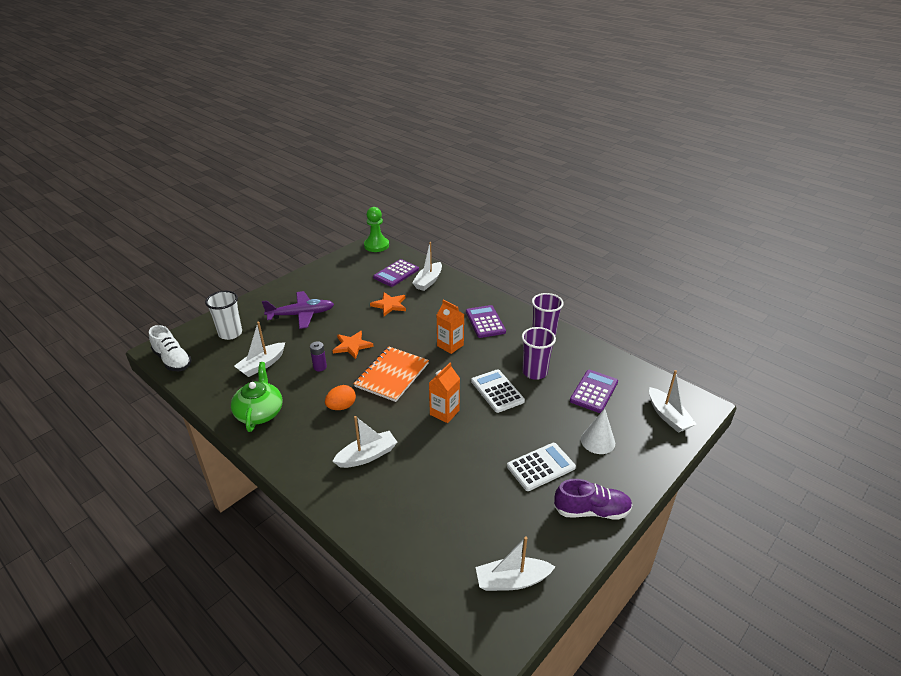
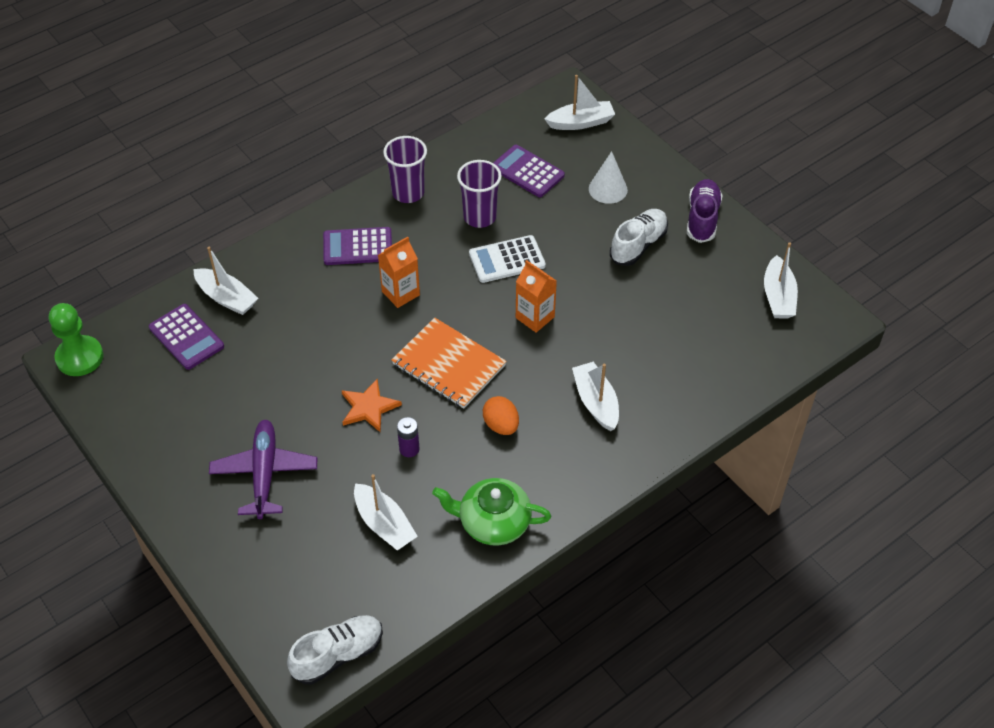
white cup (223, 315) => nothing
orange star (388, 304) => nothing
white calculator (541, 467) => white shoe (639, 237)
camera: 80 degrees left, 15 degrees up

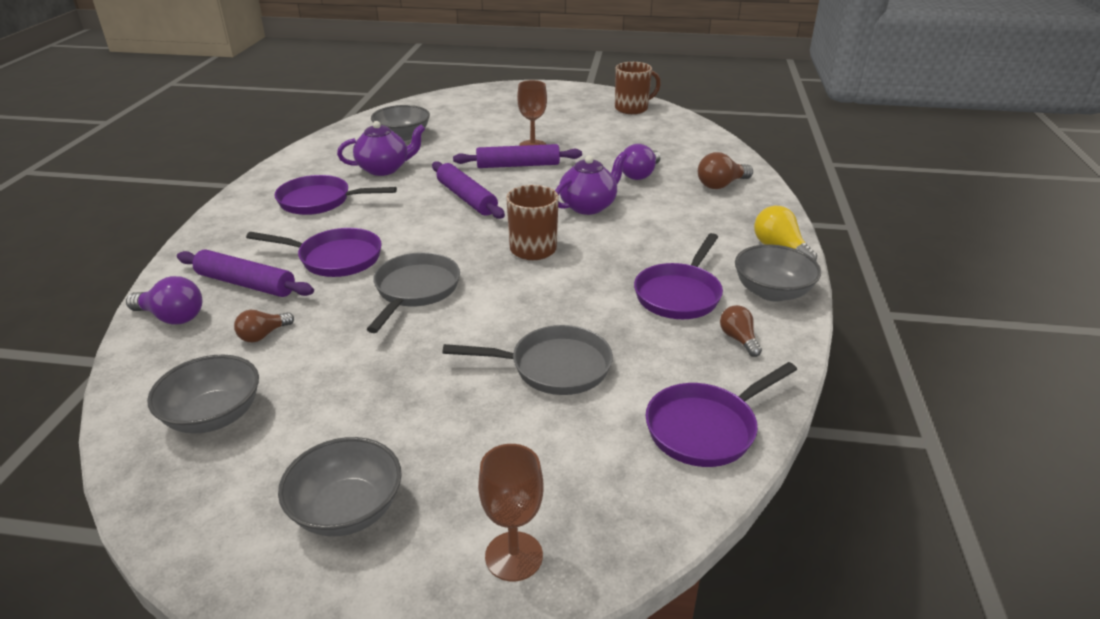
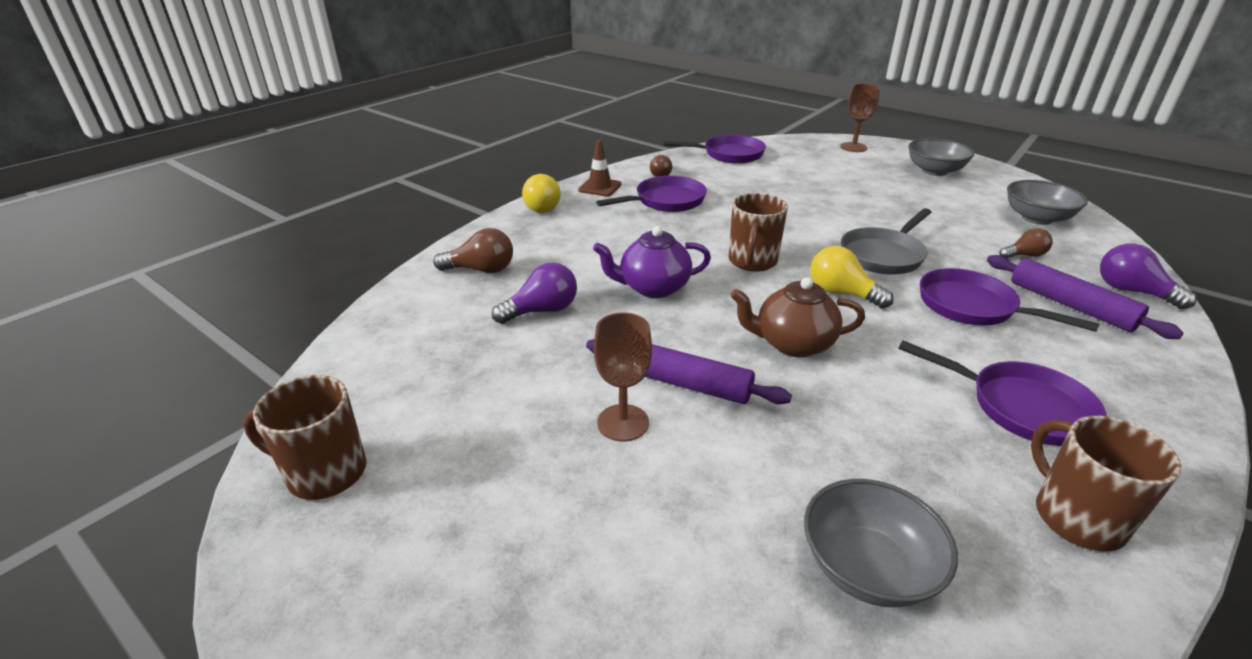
purple teapot (381, 148) => nothing
purple rolling pin (468, 190) => brown teapot (797, 317)
grey pan (528, 360) => nothing
grey bowl (778, 273) => brown traffic cone (599, 168)
nothing => yellow light bulb (851, 277)
nothing => brown mug (1106, 484)
camera: 150 degrees left, 0 degrees up

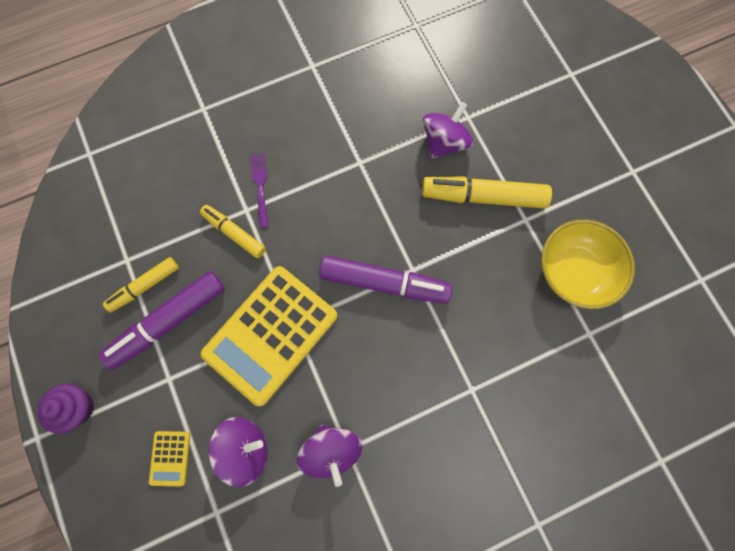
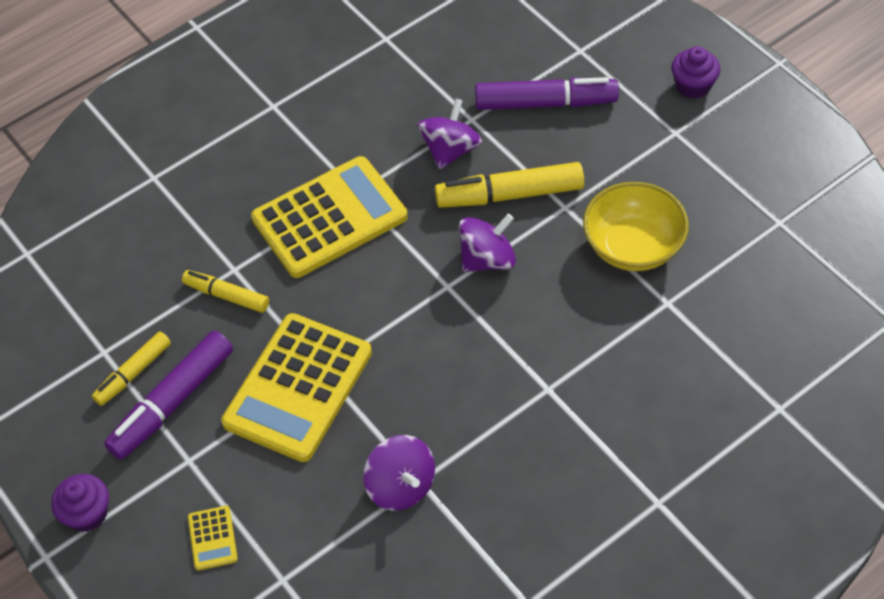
purple spinning top (237, 452) => purple spinning top (487, 243), shifted
purple fork (259, 190) => nothing
purple marker (386, 279) => purple marker (547, 93), shifted
nothing => yellow calculator (329, 217)
nothing => purple cupcake (695, 72)
camera: 10 degrees left, 20 degrees down

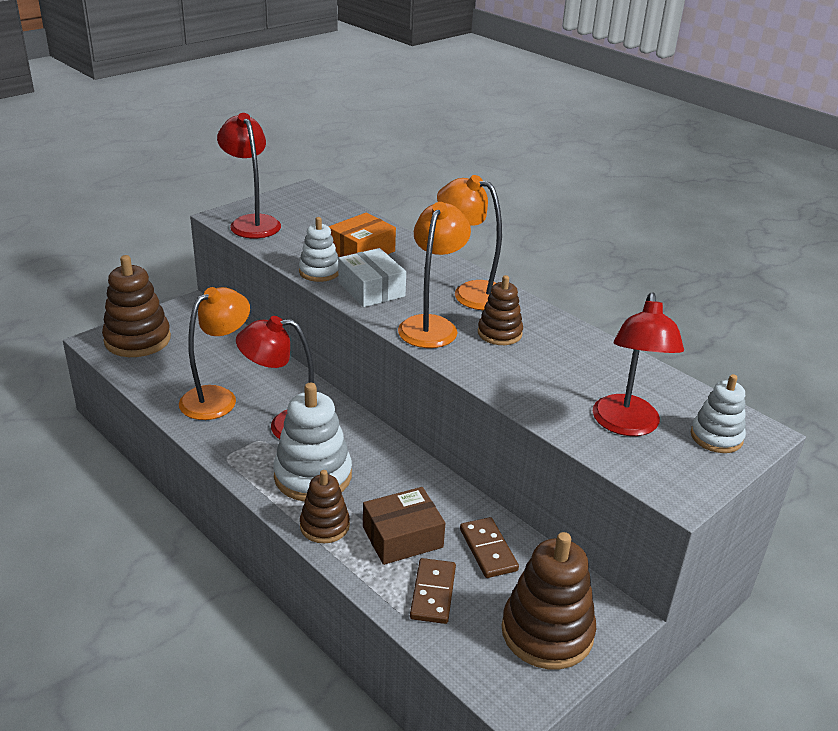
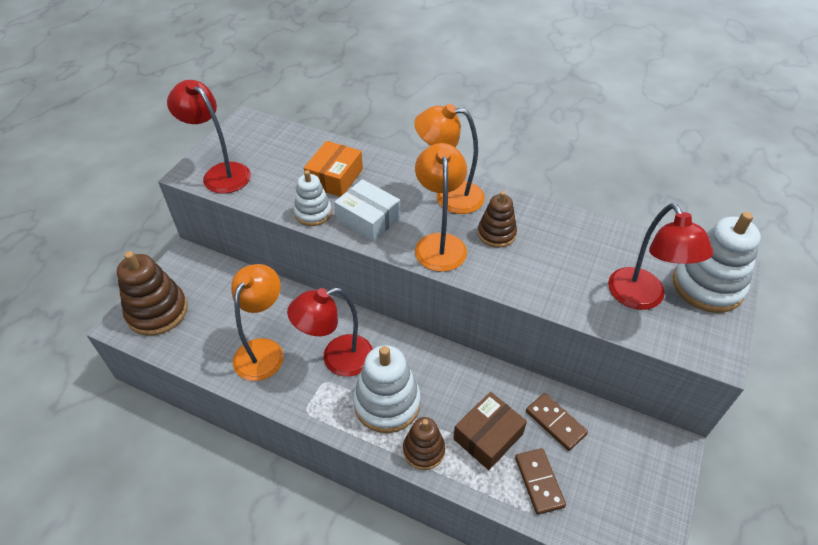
brown stacking toy (548, 600) => nothing
white stacking toy (718, 413) => white stacking toy (717, 262), x1.67
camera: 20 degrees left, 15 degrees up

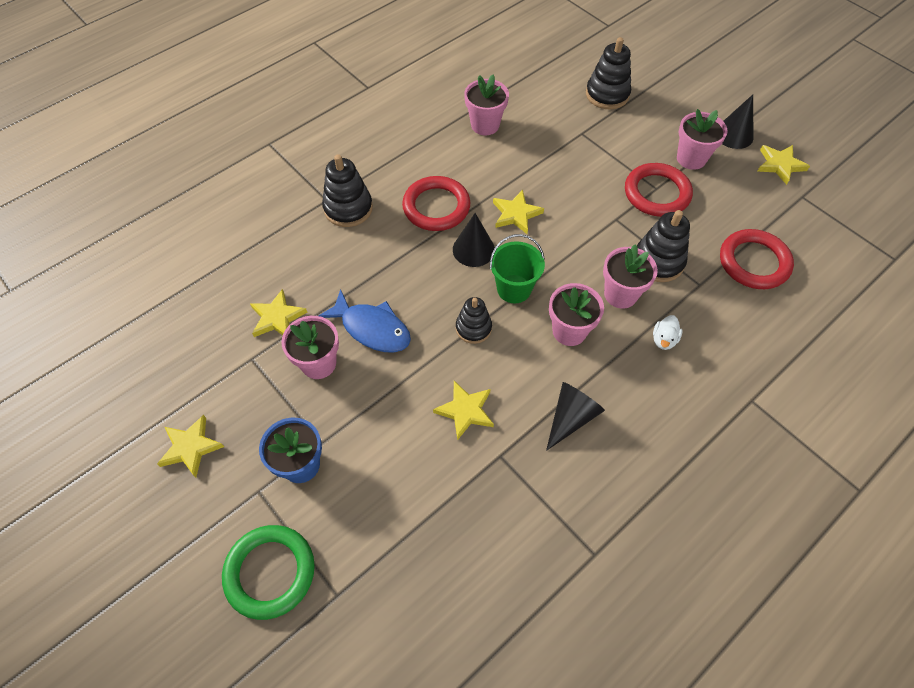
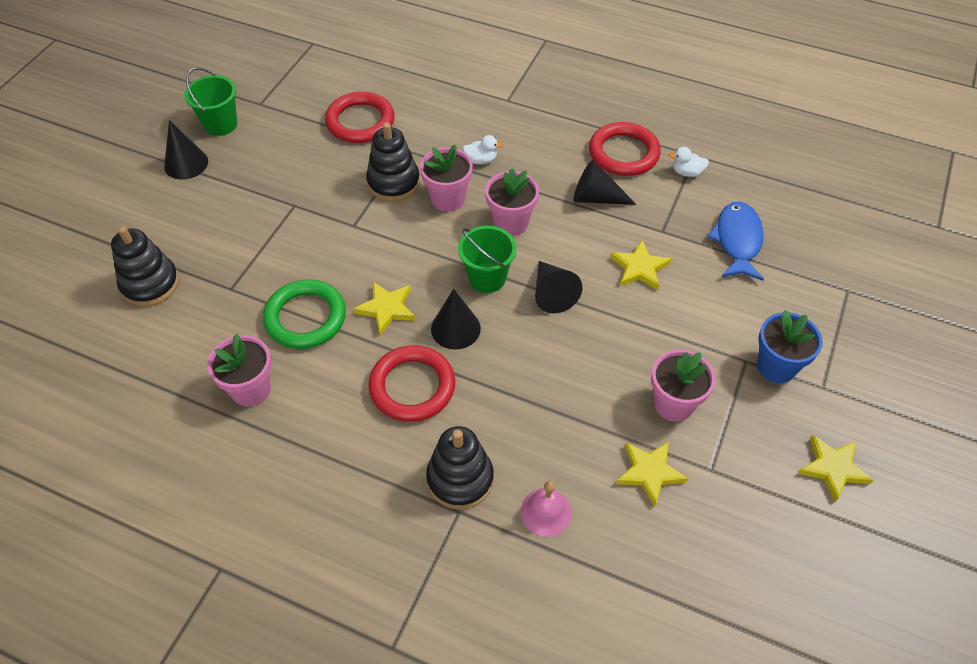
green ring (268, 572) => green ring (304, 314), shifted
blue fish (364, 320) => blue fish (735, 241), shifted
black stacking toy (474, 320) => black cone (558, 287)
red ring (659, 190) => red ring (625, 149), shifted
pink flower pot (702, 139) => nothing
yellow star (783, 165) => green bucket (210, 101)
nothing => pink bell (546, 509)
nothing => white duck (689, 162)
camera: 115 degrees left, 5 degrees down

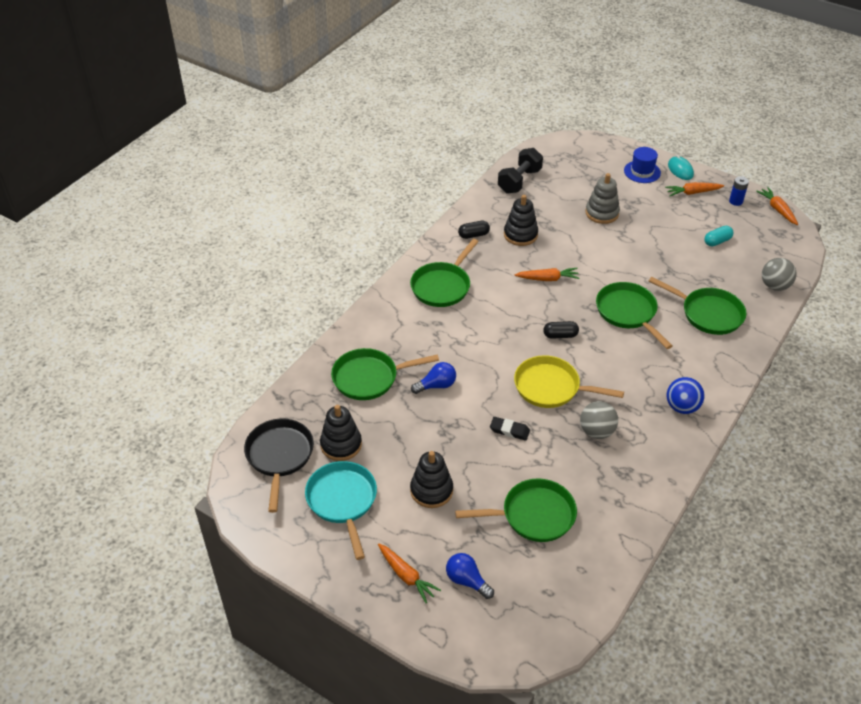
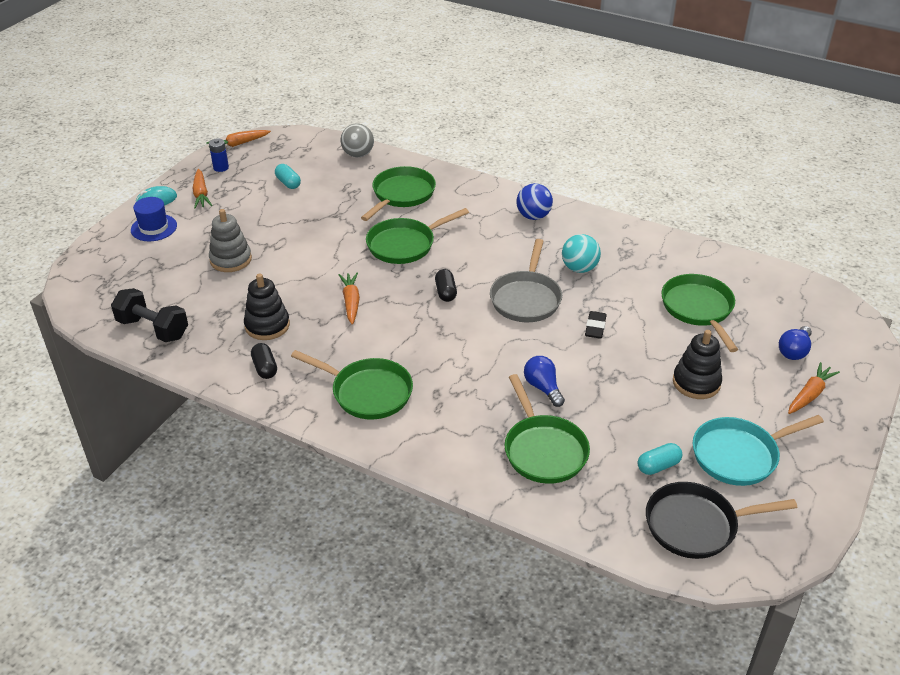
black stacking toy (341, 433) => turquoise capsule (660, 459)
yellow pan (569, 381) => grey pan (526, 280)
grey ball (599, 420) => turquoise ball (581, 253)
camera: 95 degrees left, 5 degrees down

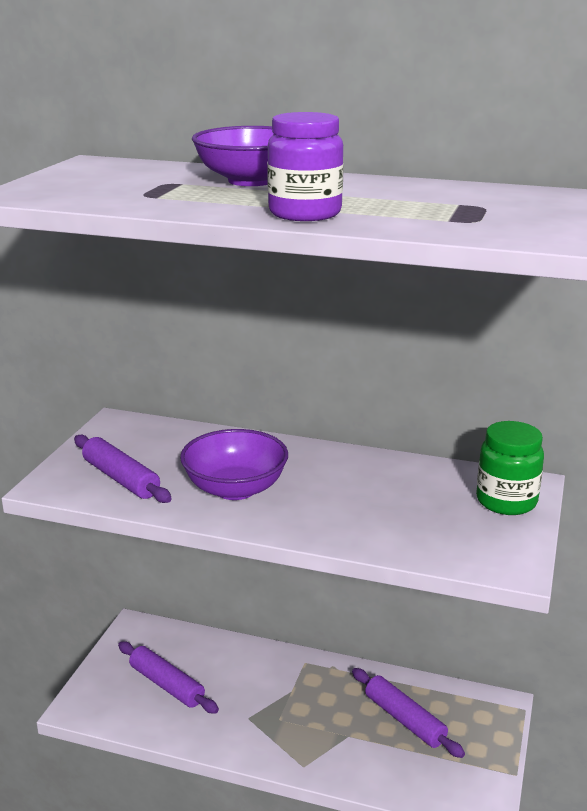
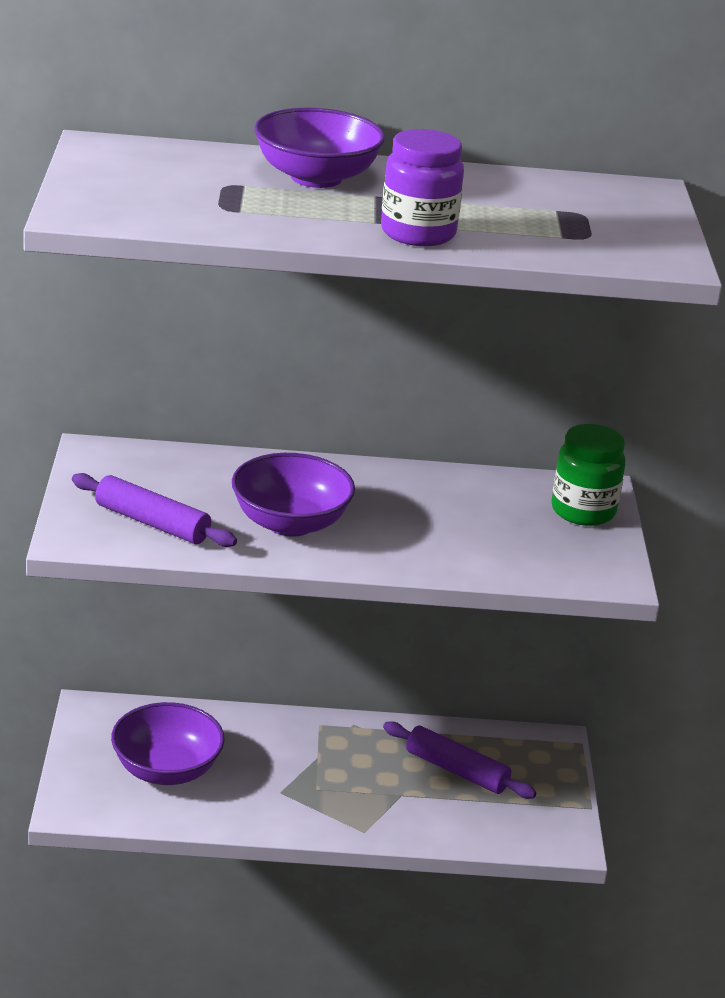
purple rolling pin (168, 677) => purple bowl (168, 743)
camera: 20 degrees left, 5 degrees up

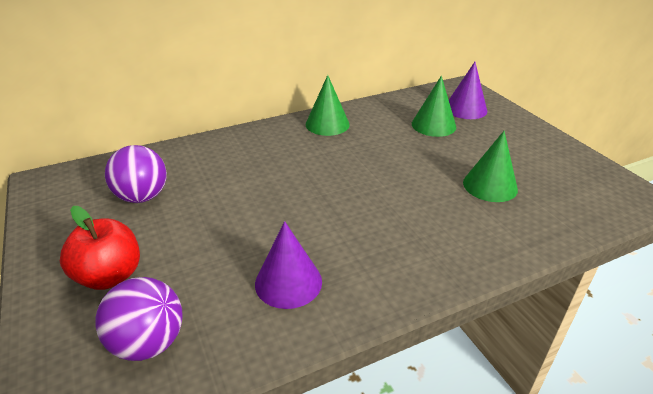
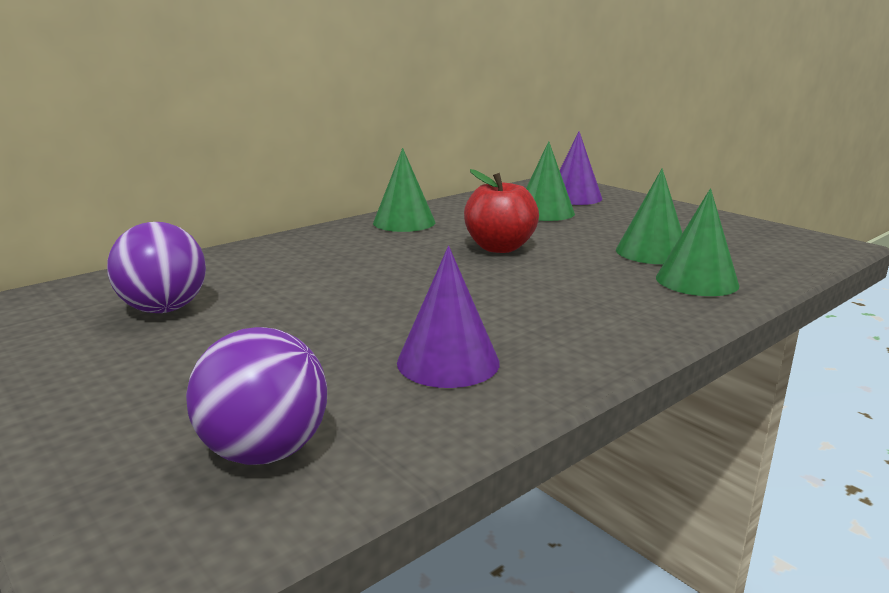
red apple (100, 248) => red apple (501, 211), shifted
nothing => green cone (698, 242)
camera: 15 degrees left, 15 degrees down

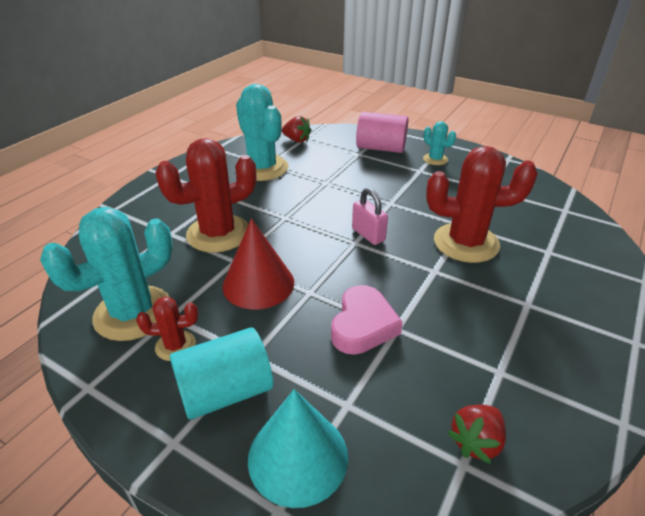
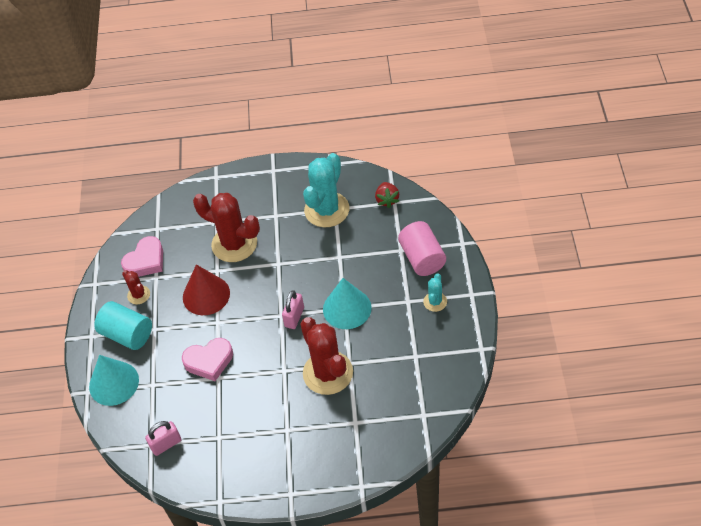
turquoise cactus (106, 274) => pink heart (142, 256)
red strawberry (476, 434) => pink padlock (163, 438)
nothing => turquoise cone (347, 303)
camera: 60 degrees right, 15 degrees up

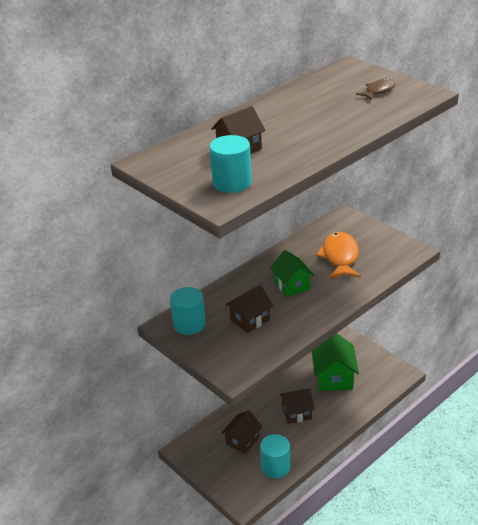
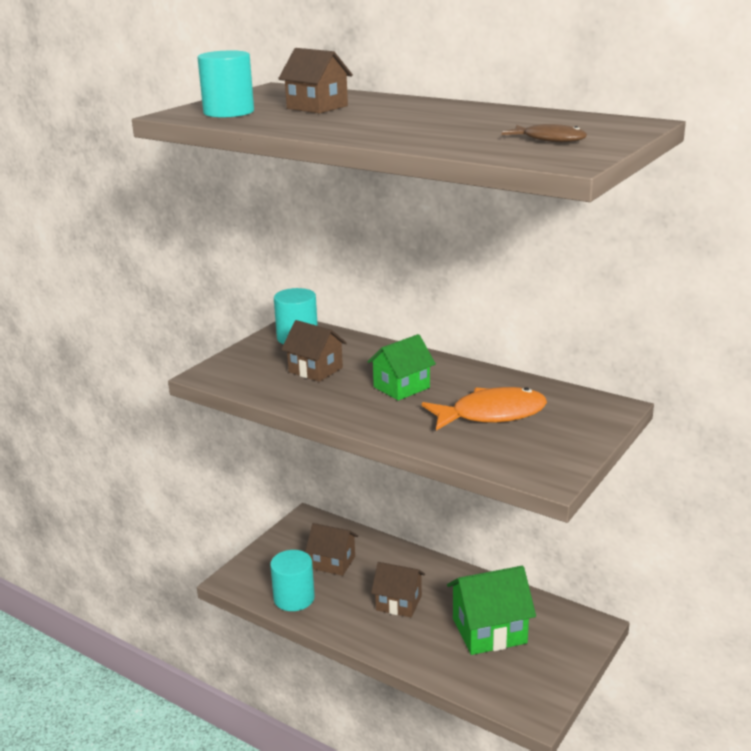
brown house (297, 406) => brown house (398, 590), 45 degrees counterclockwise
camera: 75 degrees right, 10 degrees down

